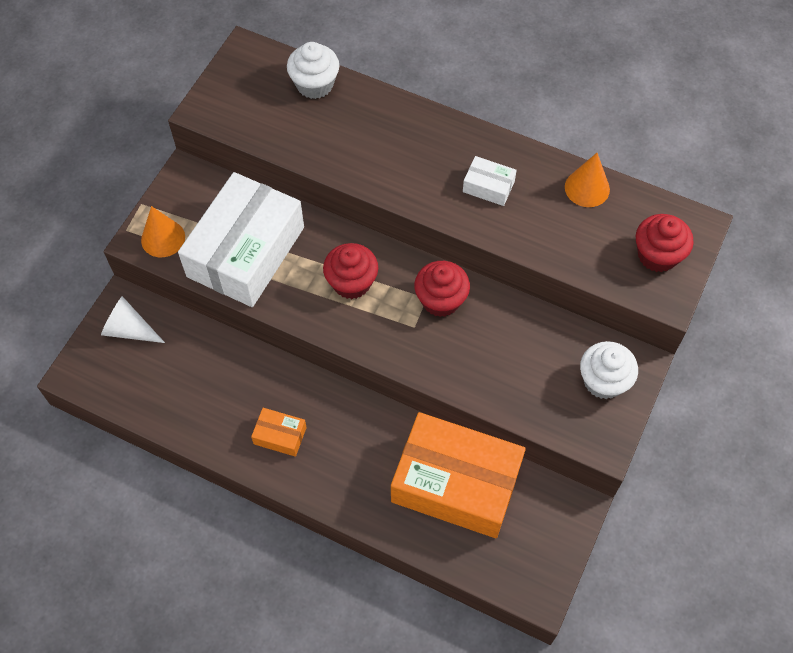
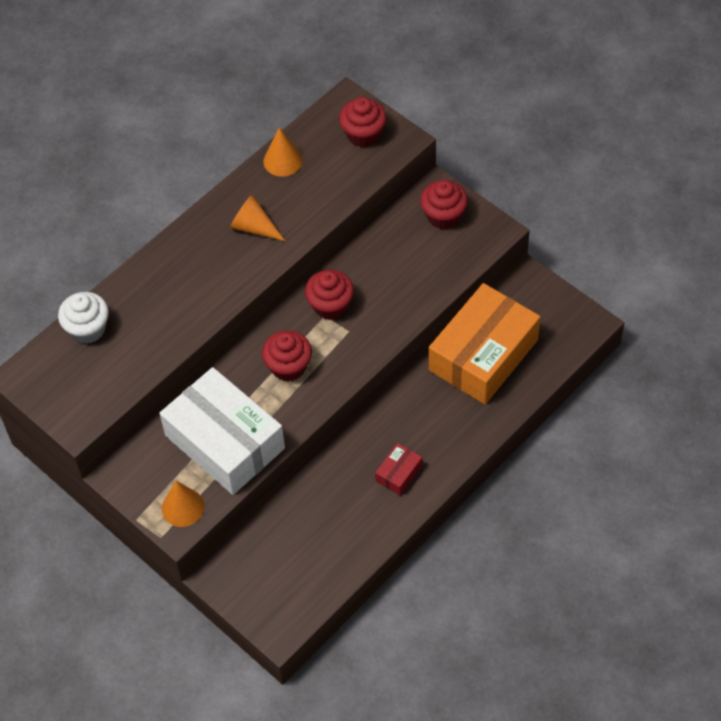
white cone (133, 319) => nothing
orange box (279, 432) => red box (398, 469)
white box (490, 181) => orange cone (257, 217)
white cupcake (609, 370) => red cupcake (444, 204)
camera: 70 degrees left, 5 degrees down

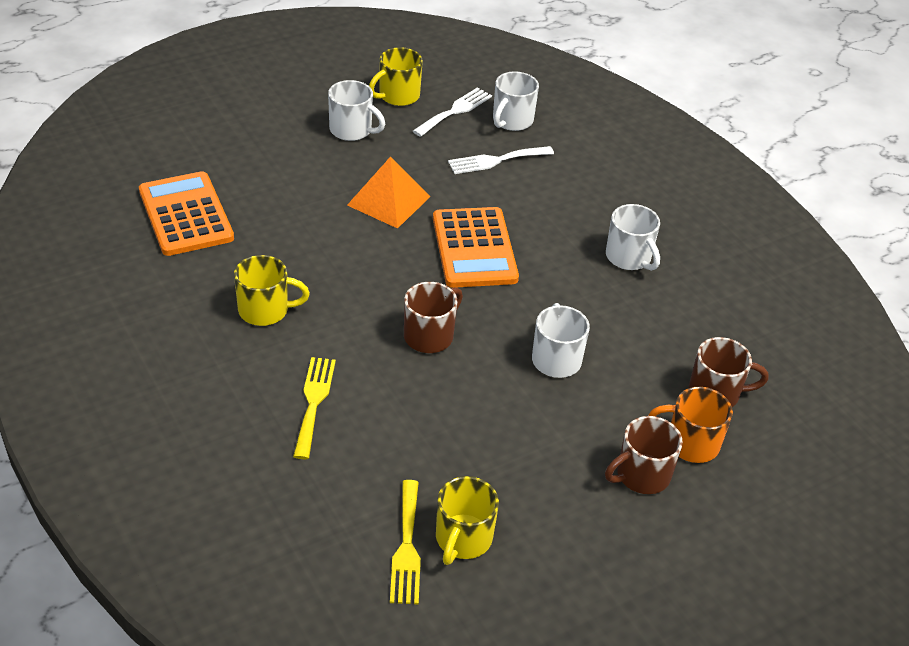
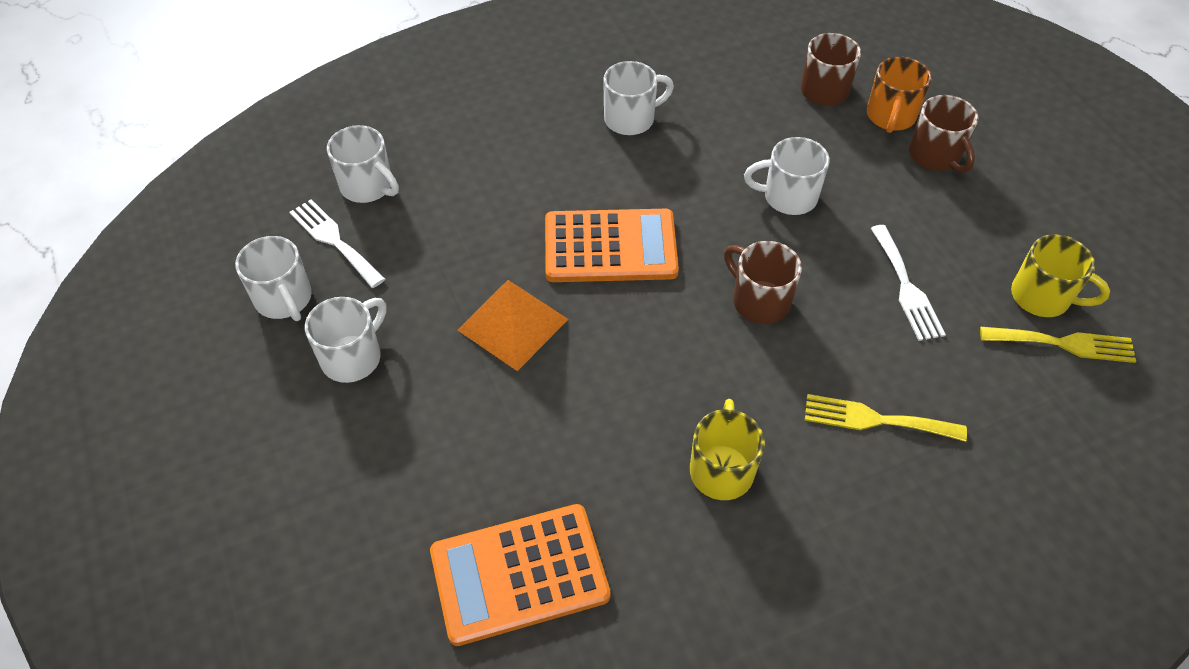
yellow mug (396, 76) => white mug (273, 278)
white fork (501, 160) => white fork (908, 283), shifted
camera: 80 degrees left, 10 degrees up

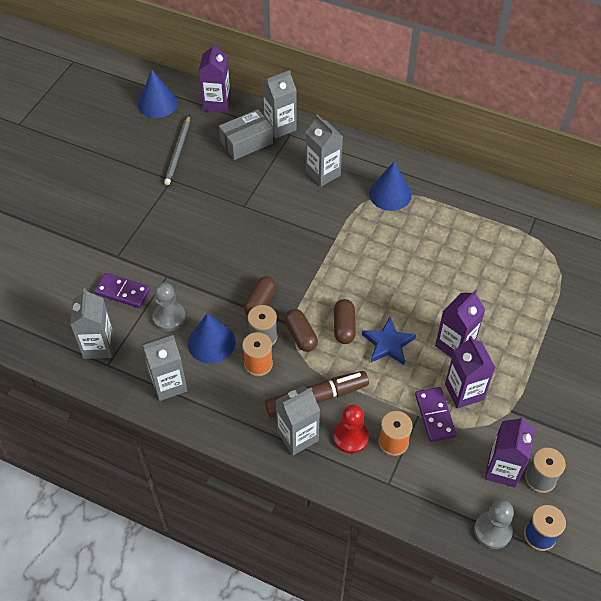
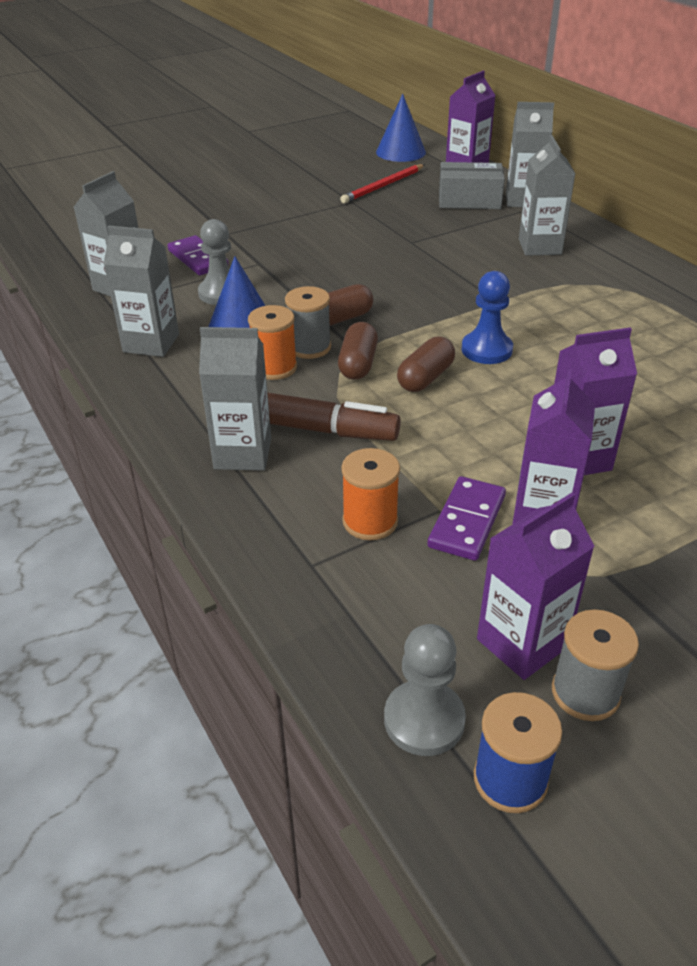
grey pencil (177, 150) => red pencil (382, 183)
red pawn (351, 429) => nothing
blue star (389, 341) => nothing
blue cone (390, 186) => nothing
nothing => blue pawn (487, 317)
camera: 35 degrees right, 15 degrees down

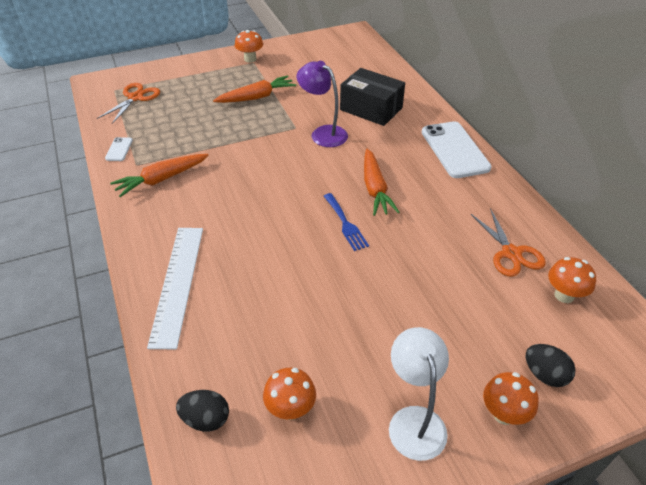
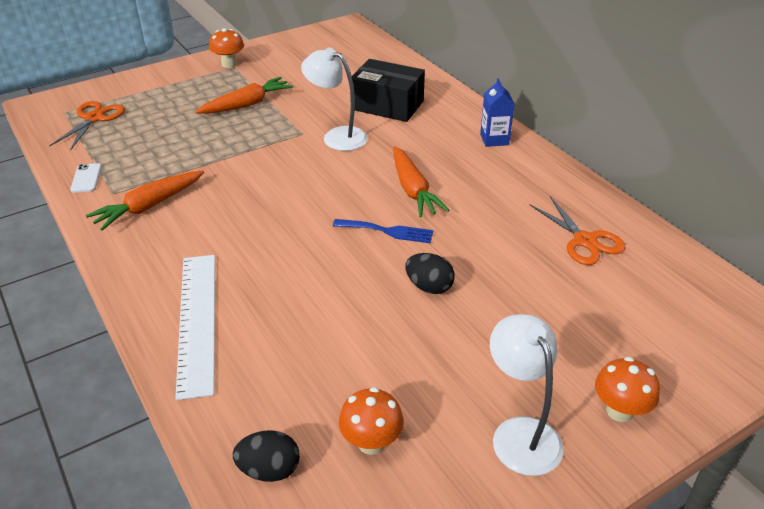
purple lamp (322, 104) => white lamp (334, 99)
blue fork (346, 222) => blue fork (383, 231), 45 degrees counterclockwise
white phone (457, 149) => blue carton (497, 112)
black egg (551, 365) => black egg (430, 273), shifted
orange mushroom (572, 280) => nothing
camera: 10 degrees left, 5 degrees down

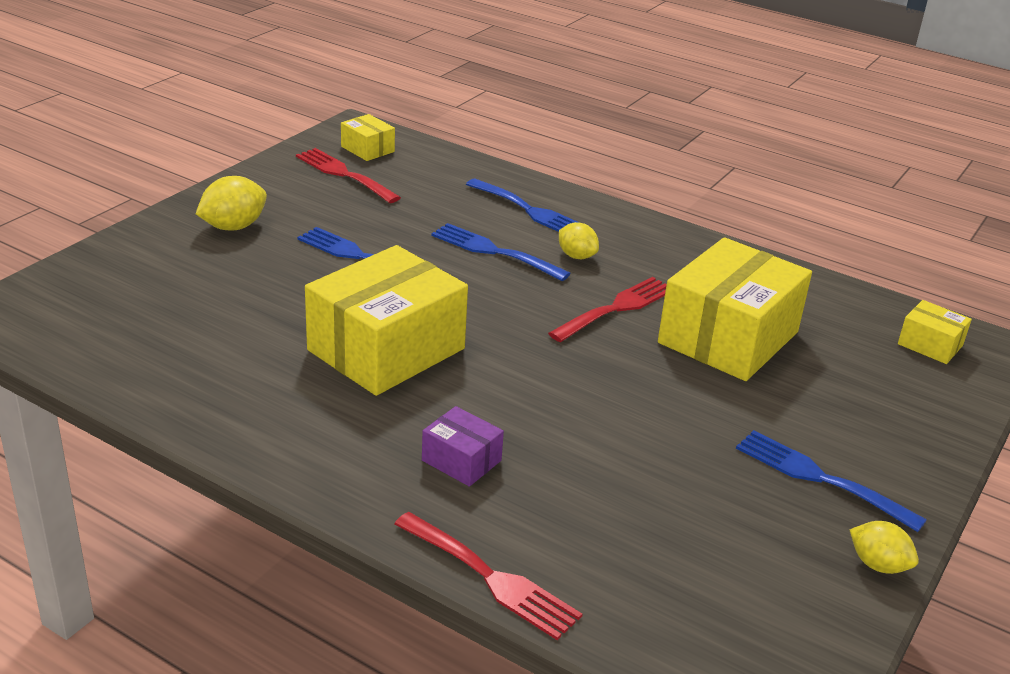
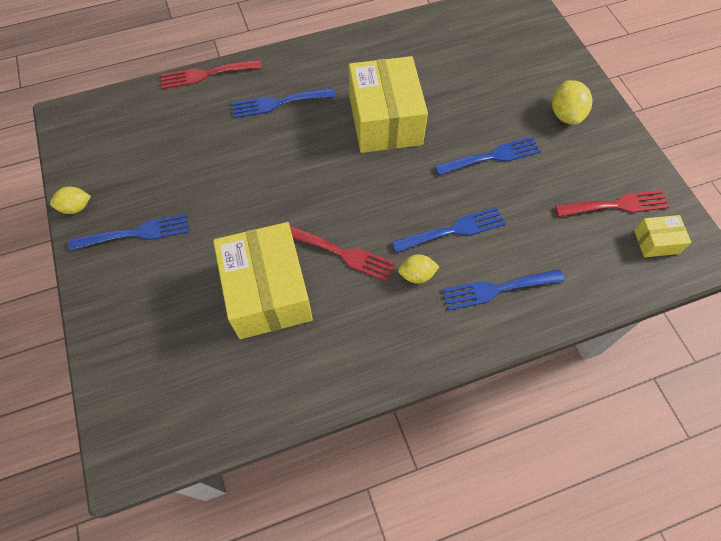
purple box (463, 446) => blue fork (283, 103)
red fork (607, 309) => red fork (343, 254), 60 degrees counterclockwise
yellow box (935, 332) => nothing
camera: 130 degrees right, 30 degrees up

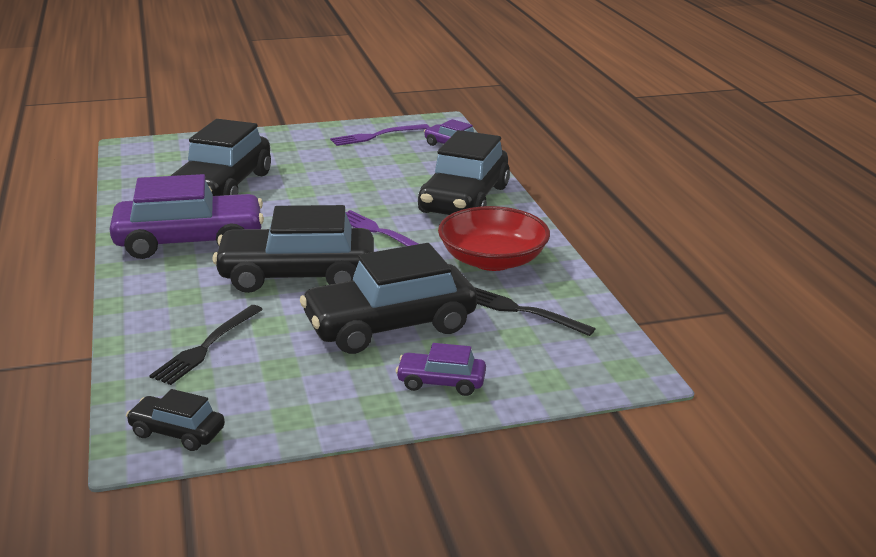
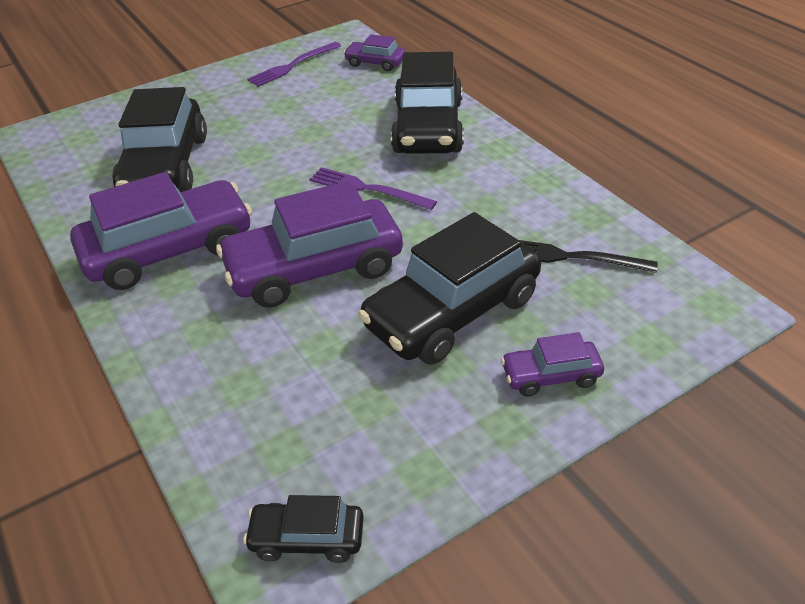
black fork (206, 345) => nothing
black car (293, 249) => purple car (309, 244)
red bowl (494, 238) => nothing
camera: 15 degrees left, 15 degrees up

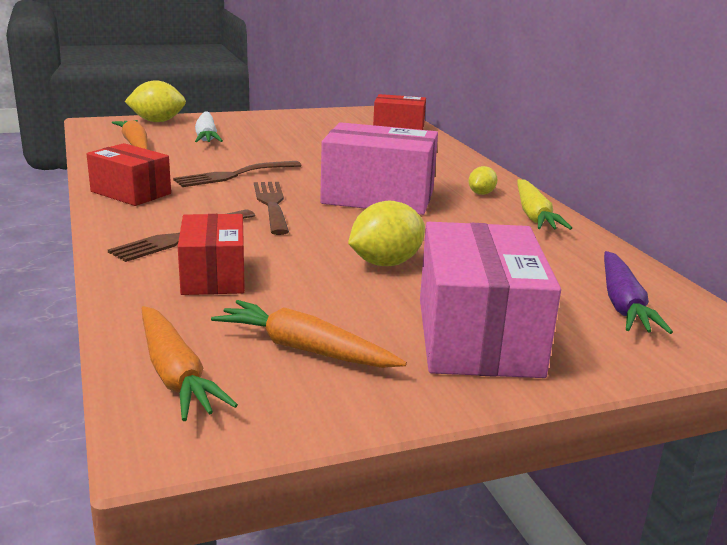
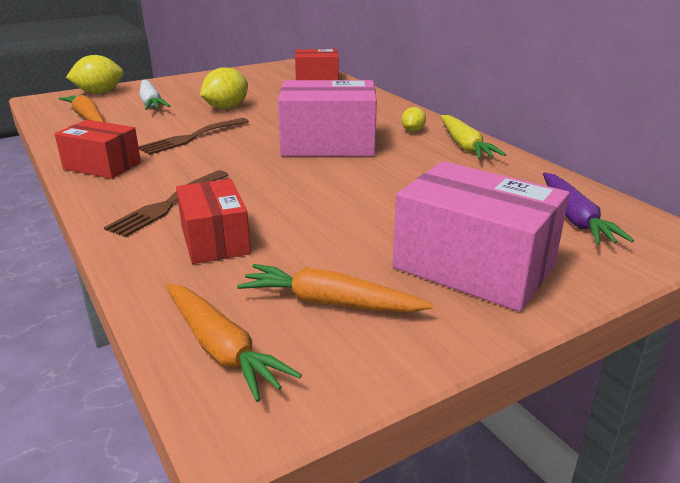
brown fork (271, 208) => nothing
yellow lemon (386, 233) => yellow lemon (224, 88), shifted
pink box (490, 300) => pink box (481, 236), 45 degrees counterclockwise
camera: 10 degrees left, 5 degrees up

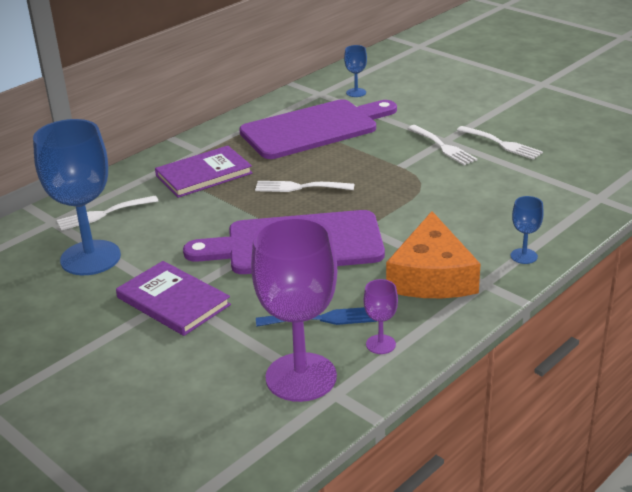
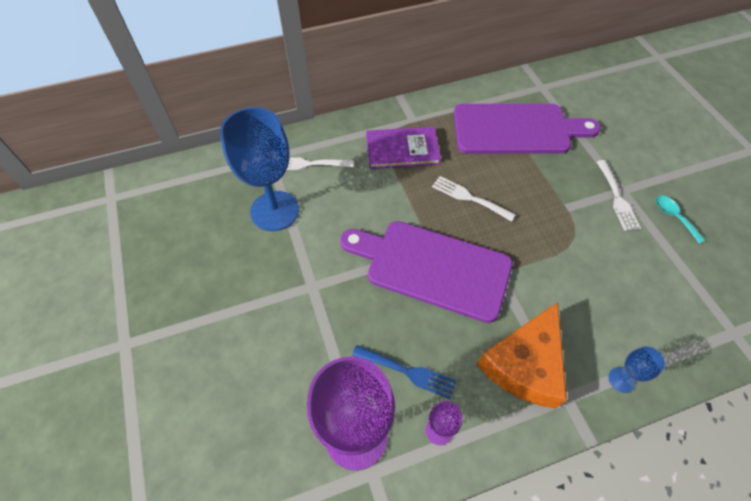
purple book (173, 298) => nothing
blue goblet (355, 71) => nothing
white fork (500, 143) => turquoise spoon (680, 219)
camera: 25 degrees right, 25 degrees up

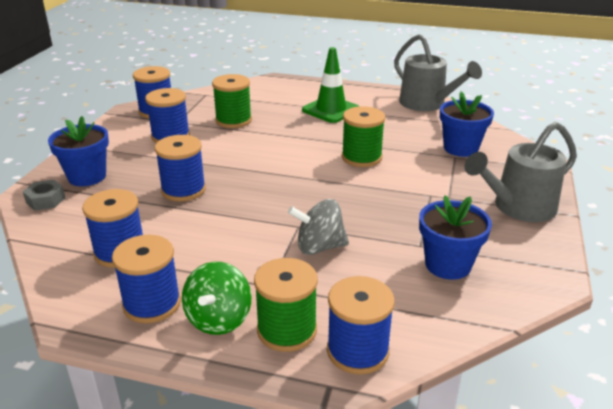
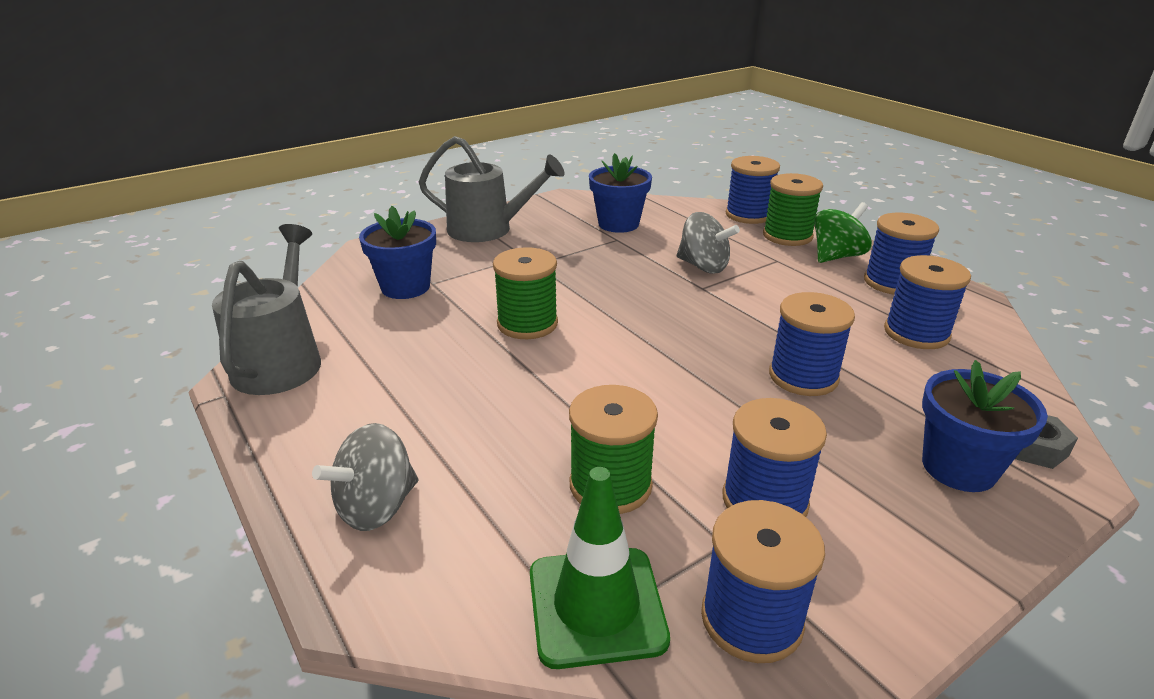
green traffic cone (331, 85) => green traffic cone (600, 568), shifted
nothing => grey spinning top (365, 477)
camera: 140 degrees left, 0 degrees up

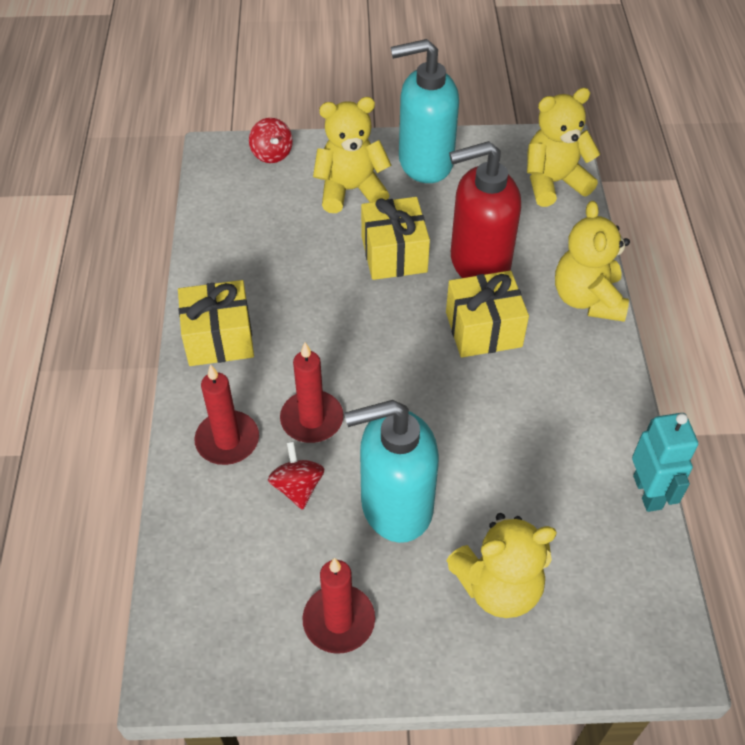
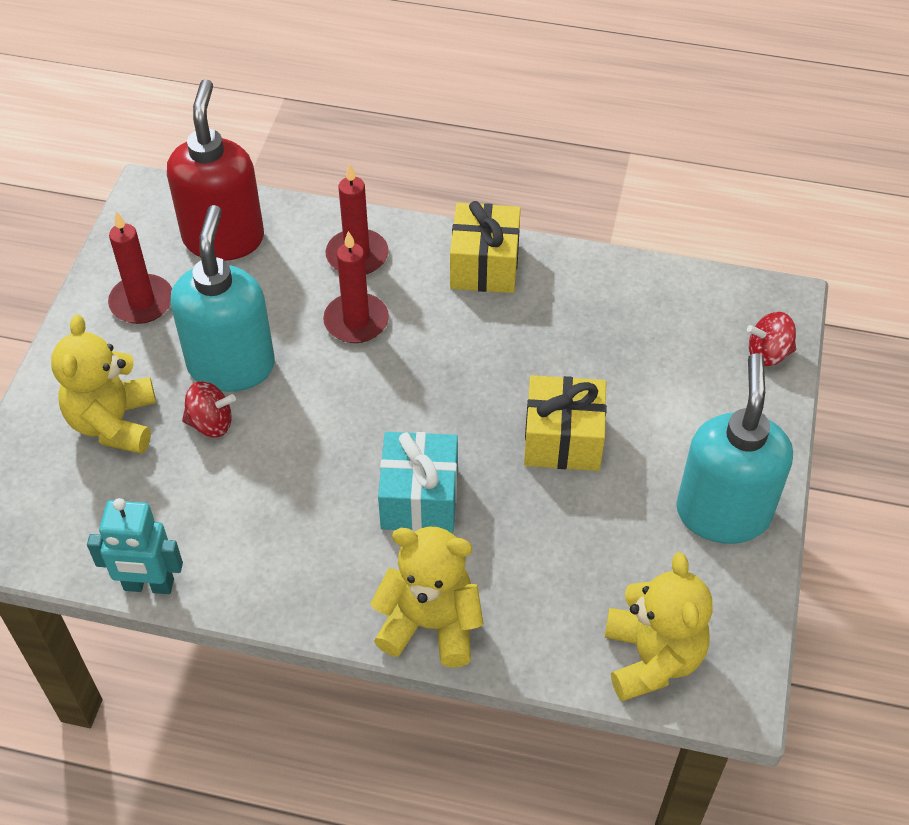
red spinning top (296, 475) => red spinning top (209, 409), shifted
yellow teddy bear (352, 155) => nothing
yellow gift (487, 314) => turquoise gift (418, 482)
red soap dispenser (485, 209) => red soap dispenser (215, 170), shifted
camera: 105 degrees right, 0 degrees up

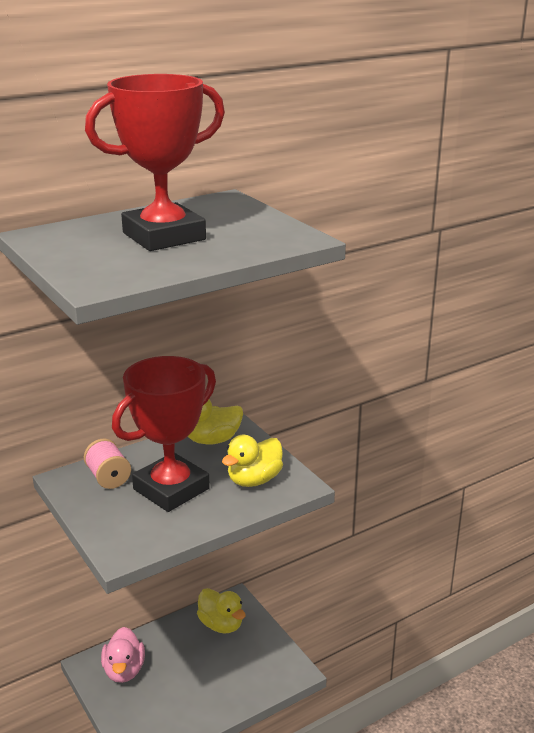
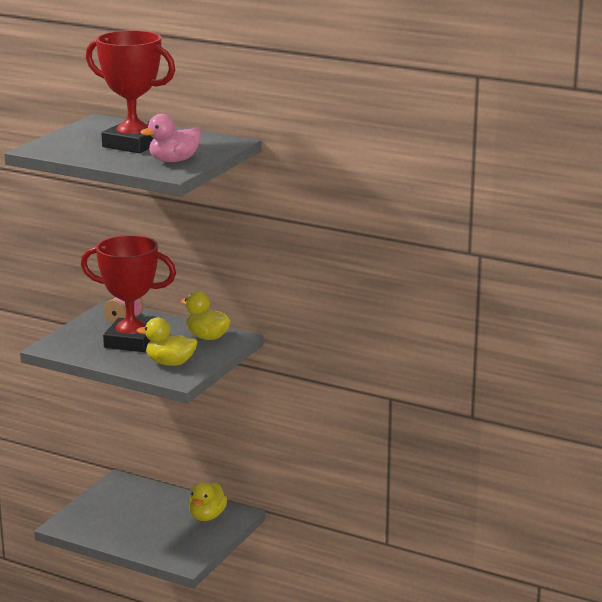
pink duck (123, 655) => pink duck (170, 138), shifted
camera: 60 degrees right, 5 degrees down

